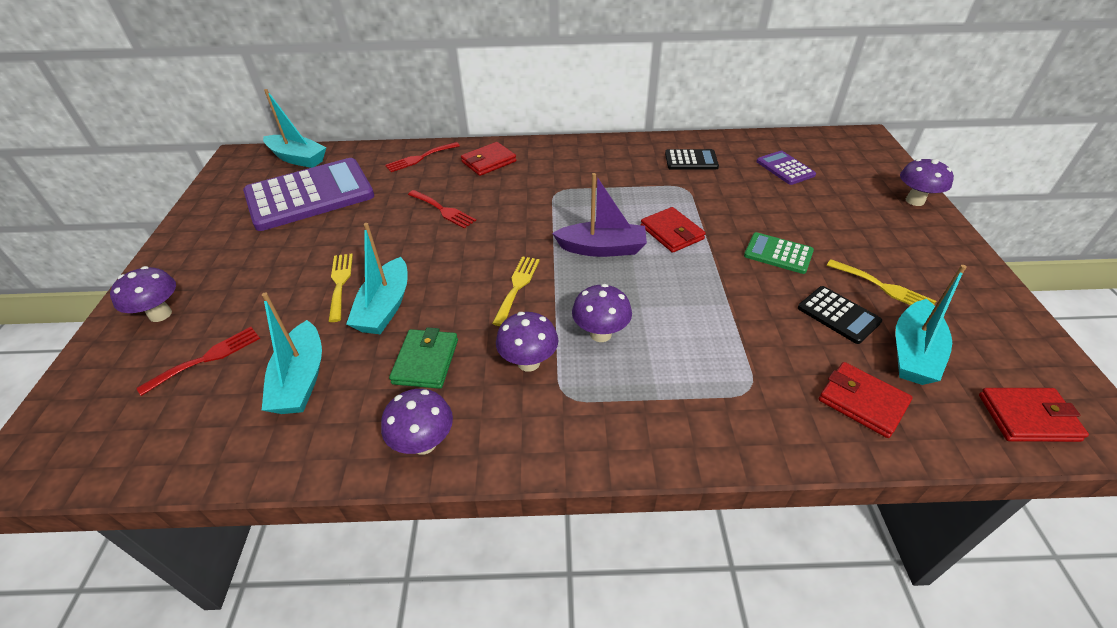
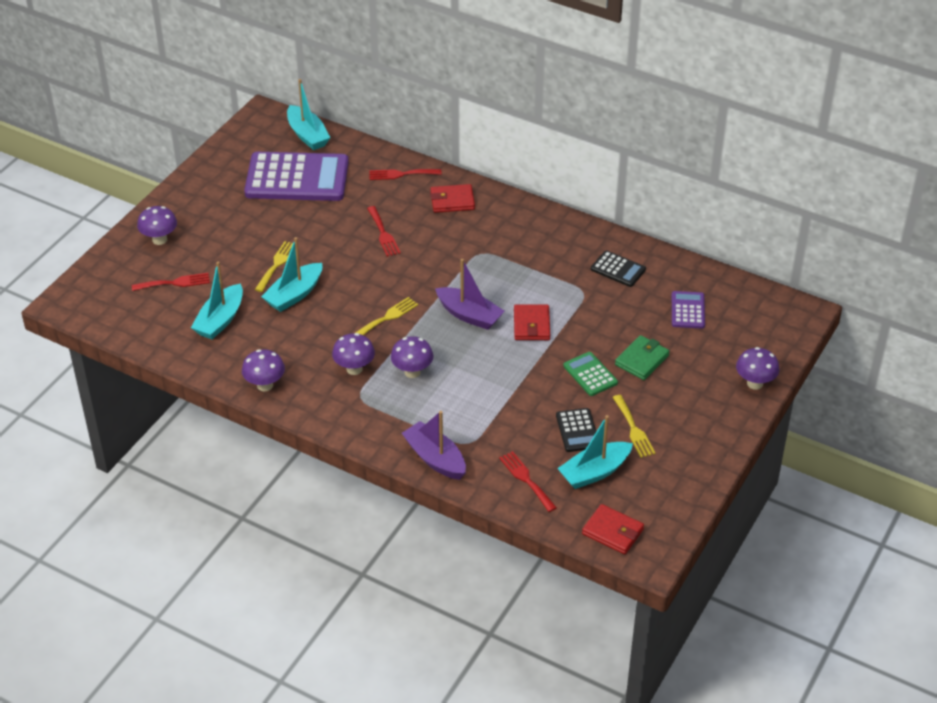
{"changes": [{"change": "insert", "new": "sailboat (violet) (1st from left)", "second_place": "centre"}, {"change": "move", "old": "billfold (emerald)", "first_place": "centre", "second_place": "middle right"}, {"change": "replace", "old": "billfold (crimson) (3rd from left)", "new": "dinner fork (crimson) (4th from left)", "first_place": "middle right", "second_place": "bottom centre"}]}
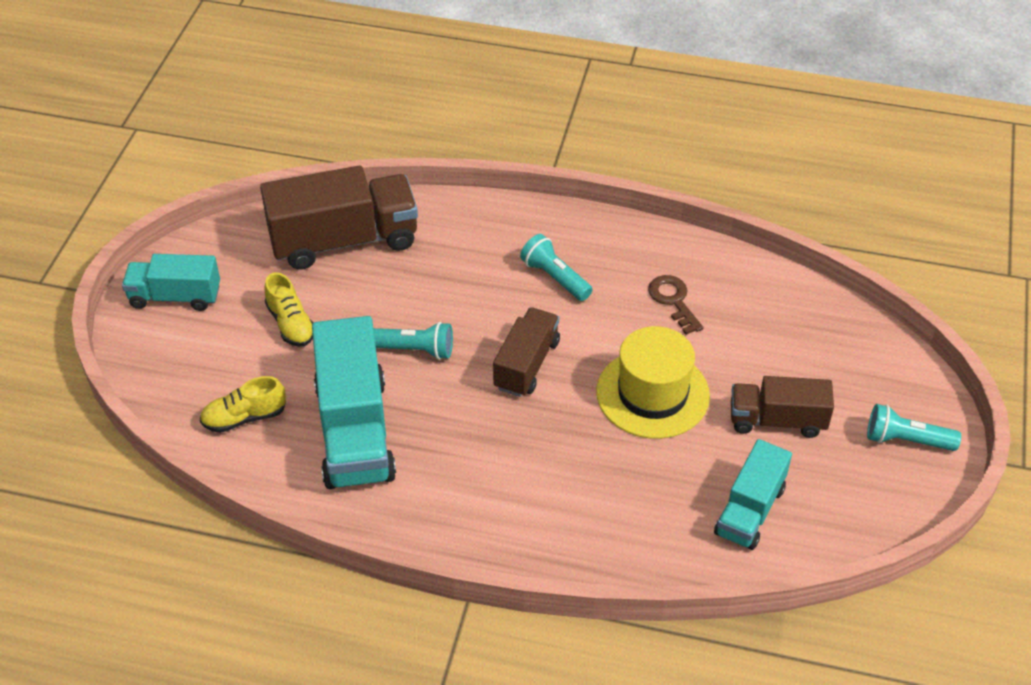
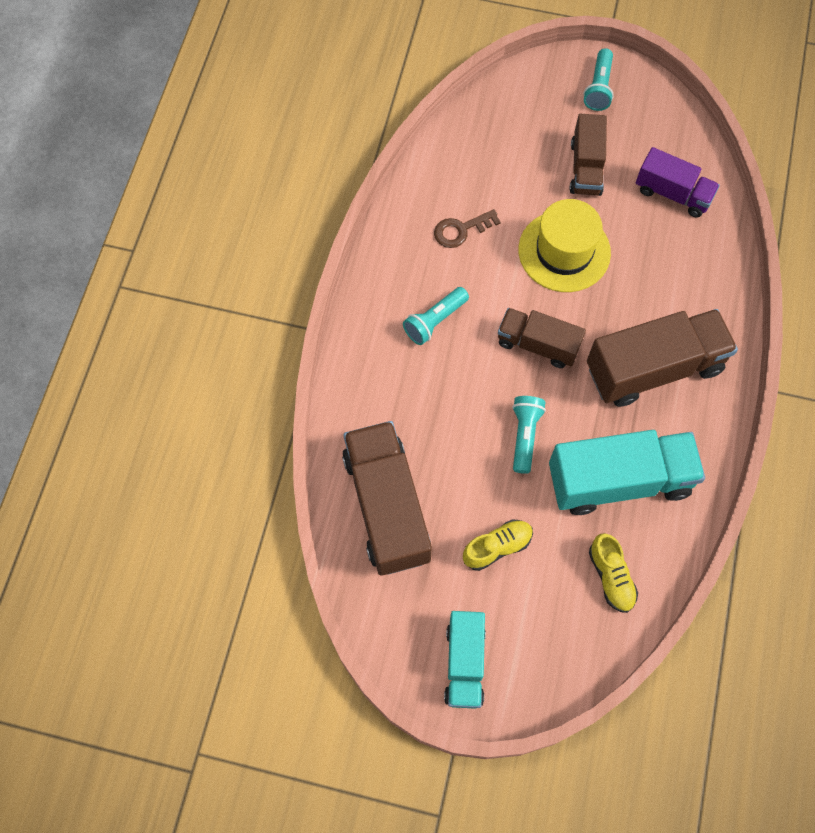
{"changes": [{"change": "insert", "new": "lorry (dark brown) (4th from left)", "second_place": "middle right"}, {"change": "recolor", "old": "lorry (aqua) (3rd from left)", "new": "lorry (violet)", "first_place": "bottom right", "second_place": "top right"}]}
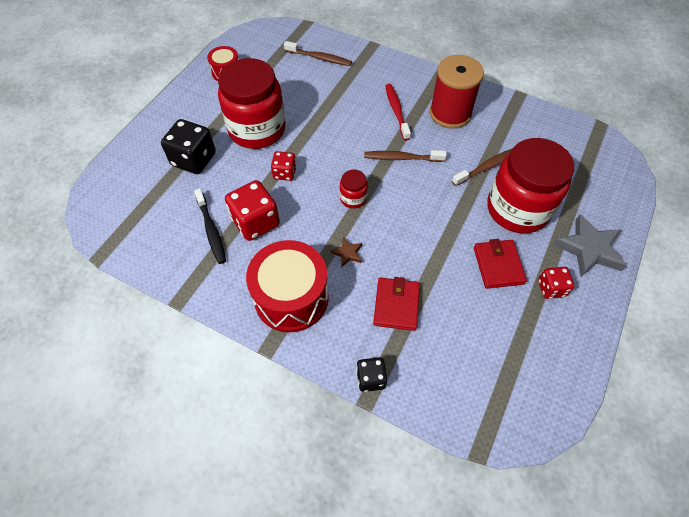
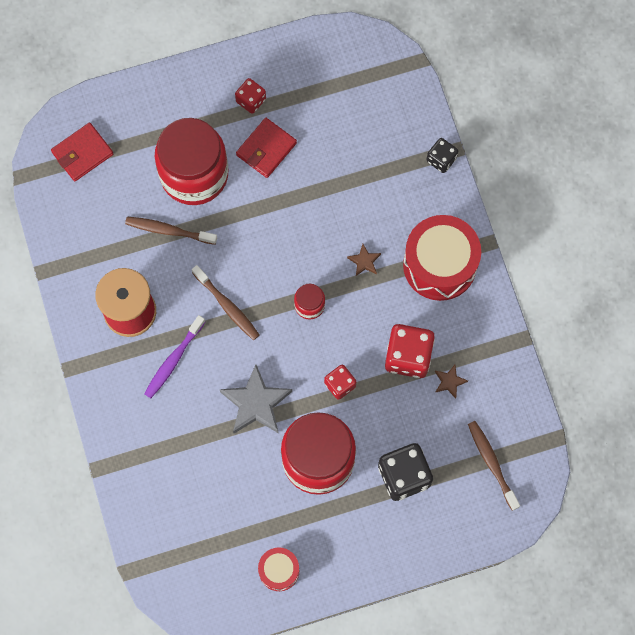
{"changes": [{"change": "move", "old": "dental brush (dark brown) (1st from left in the first image)", "new": "dental brush (dark brown) (3rd from left)", "first_place": "top centre", "second_place": "bottom right"}, {"change": "move", "old": "billfold (crimson) (1st from left)", "first_place": "centre", "second_place": "top left"}, {"change": "move", "old": "star (gray)", "first_place": "middle right", "second_place": "centre"}, {"change": "replace", "old": "dental brush (ebony)", "new": "star (dark brown) (2nd from left)", "first_place": "middle left", "second_place": "middle right"}, {"change": "recolor", "old": "dental brush (crimson)", "new": "dental brush (violet)", "first_place": "top centre", "second_place": "middle left"}]}
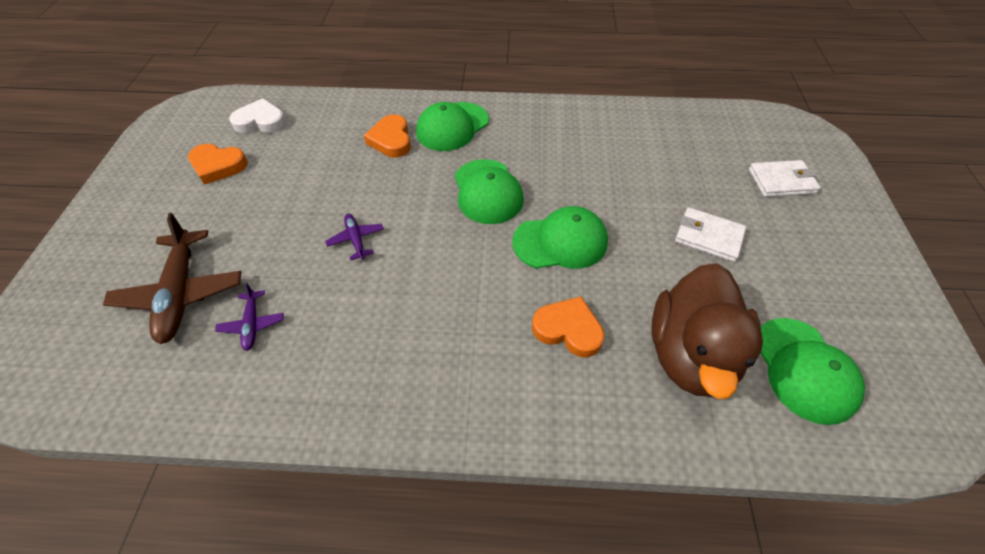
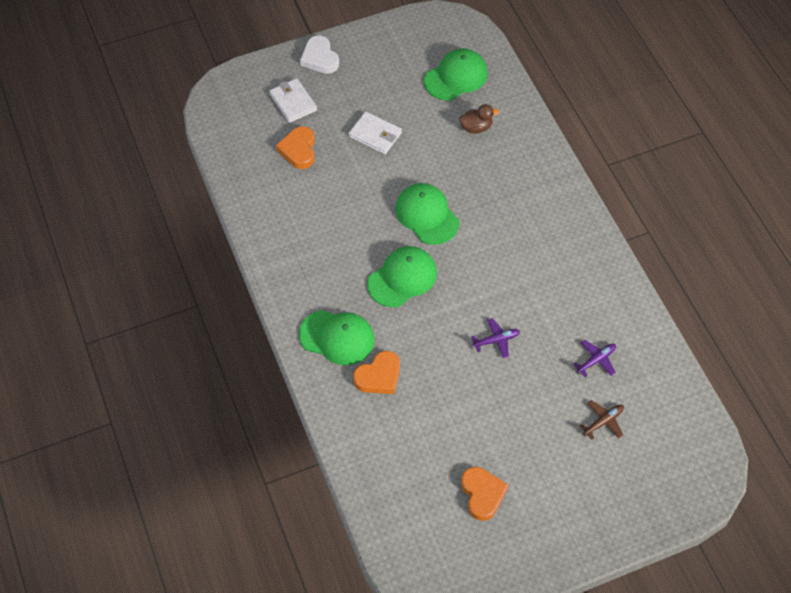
{"changes": [{"change": "move", "old": "heart (snow-white)", "first_place": "top left", "second_place": "top centre"}, {"change": "move", "old": "heart (bright orange) (3rd from left in the first image)", "new": "heart (bright orange) (1st from left)", "first_place": "centre", "second_place": "top centre"}, {"change": "rotate", "old": "plane (violet) (2nd from left in the first image)", "first_place": "centre", "second_place": "centre", "degrees": -150}, {"change": "rotate", "old": "billfold (snow-white) (1st from left in the first image)", "first_place": "middle right", "second_place": "top centre", "degrees": -60}, {"change": "resize", "old": "plane (dark brown)", "first_place": "middle left", "second_place": "bottom right", "factor": 0.49}, {"change": "resize", "old": "toy duck (dark brown)", "first_place": "middle right", "second_place": "top centre", "factor": 0.43}]}
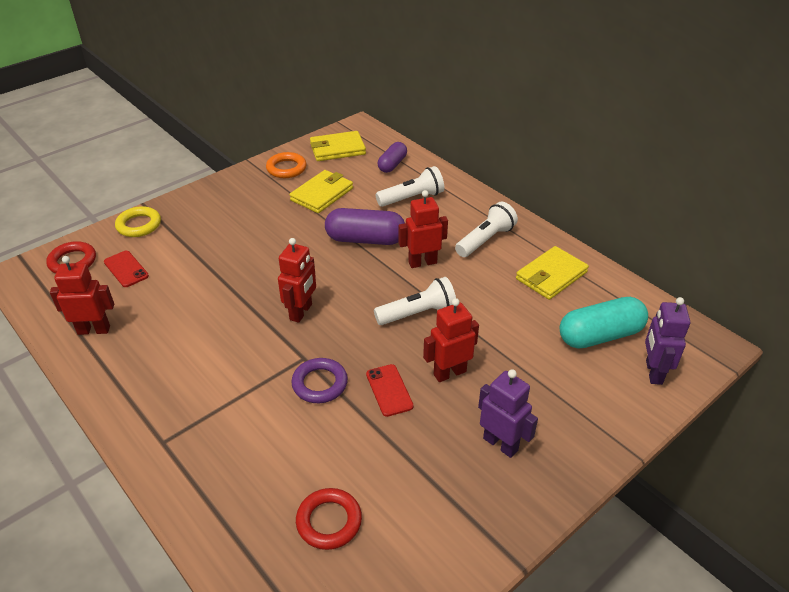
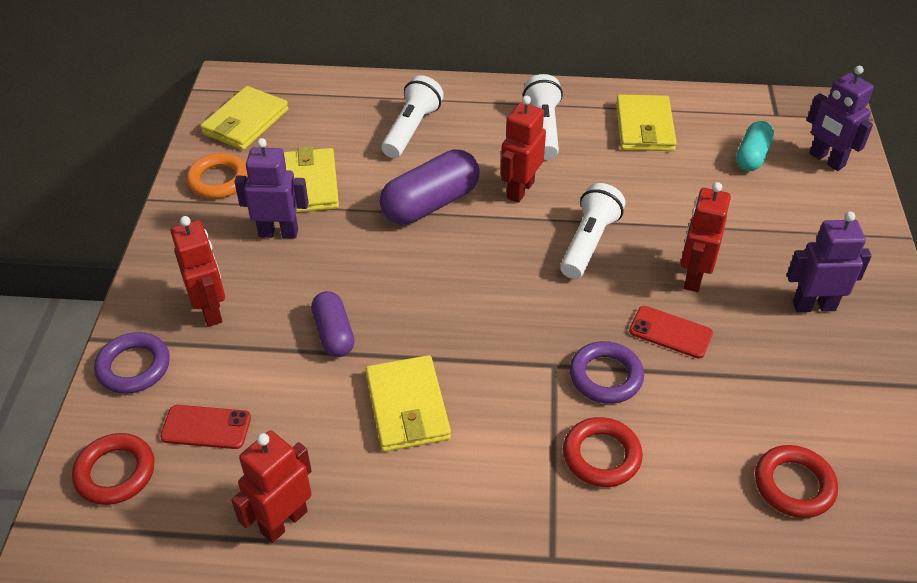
{"changes": [{"change": "insert", "new": "robot (violet) (1st from left)", "second_place": "top left"}, {"change": "insert", "new": "billfold (bright yellow) (3rd from left)", "second_place": "bottom centre"}, {"change": "insert", "new": "hoop (crimson) (2nd from left)", "second_place": "bottom centre"}, {"change": "move", "old": "robot (crimson) (2nd from left in the first image)", "new": "robot (crimson) (1st from left)", "first_place": "centre", "second_place": "middle left"}, {"change": "move", "old": "pill shape (violet) (2nd from left in the first image)", "new": "pill shape (violet) (1st from left)", "first_place": "top centre", "second_place": "centre"}, {"change": "recolor", "old": "hoop (bright yellow)", "new": "hoop (violet) (1st from left)", "first_place": "middle left", "second_place": "middle left"}, {"change": "resize", "old": "pill shape (aqua)", "first_place": "middle right", "second_place": "top right", "factor": 0.61}]}
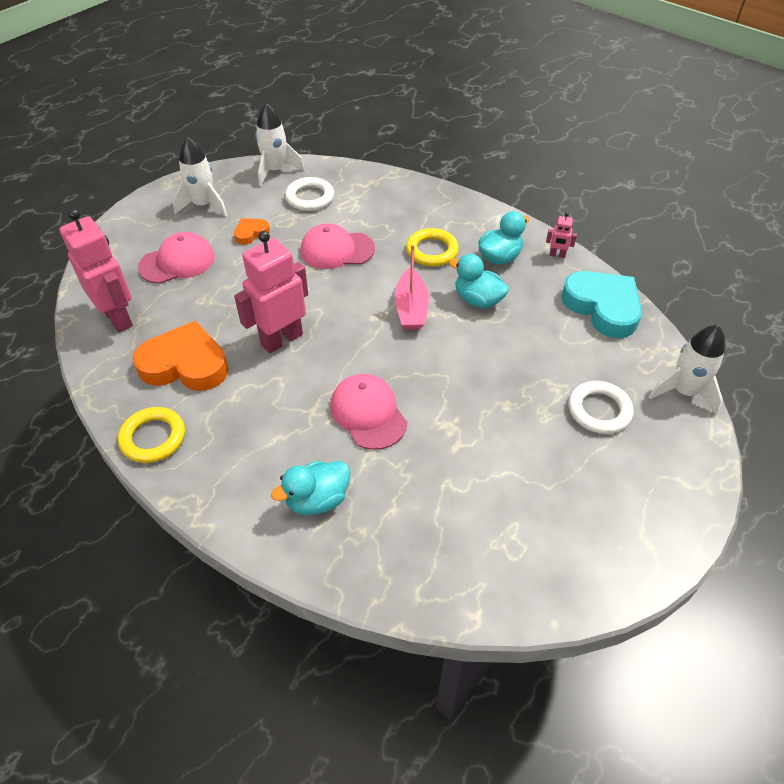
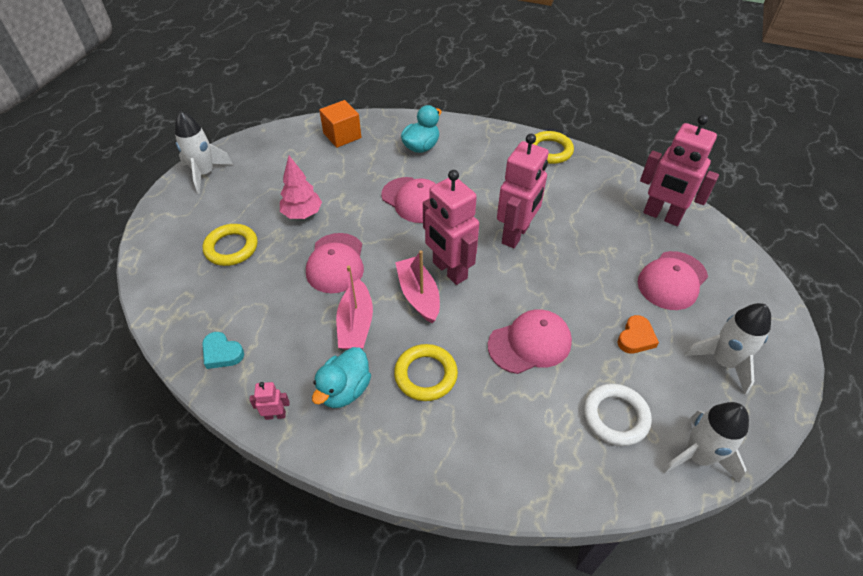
{"changes": [{"change": "delete", "old": "heart (bright orange) (1st from left)", "first_place": "middle left"}, {"change": "insert", "new": "toy tree (pink)", "second_place": "top centre"}, {"change": "insert", "new": "cap (pink) (1st from left)", "second_place": "centre"}, {"change": "insert", "new": "block (bright orange)", "second_place": "top centre"}, {"change": "insert", "new": "robot (pink) (2nd from left)", "second_place": "centre"}, {"change": "move", "old": "toy rocket (snow-white) (3rd from left in the first image)", "new": "toy rocket (snow-white) (1st from left)", "first_place": "middle right", "second_place": "top left"}, {"change": "replace", "old": "toy duck (aqua) (2nd from left)", "new": "sailboat (pink) (1st from left)", "first_place": "centre", "second_place": "centre"}, {"change": "recolor", "old": "hoop (snow-white) (2nd from left)", "new": "hoop (bright yellow) (1st from left)", "first_place": "middle right", "second_place": "middle left"}, {"change": "resize", "old": "heart (aqua)", "first_place": "middle right", "second_place": "middle left", "factor": 0.48}]}
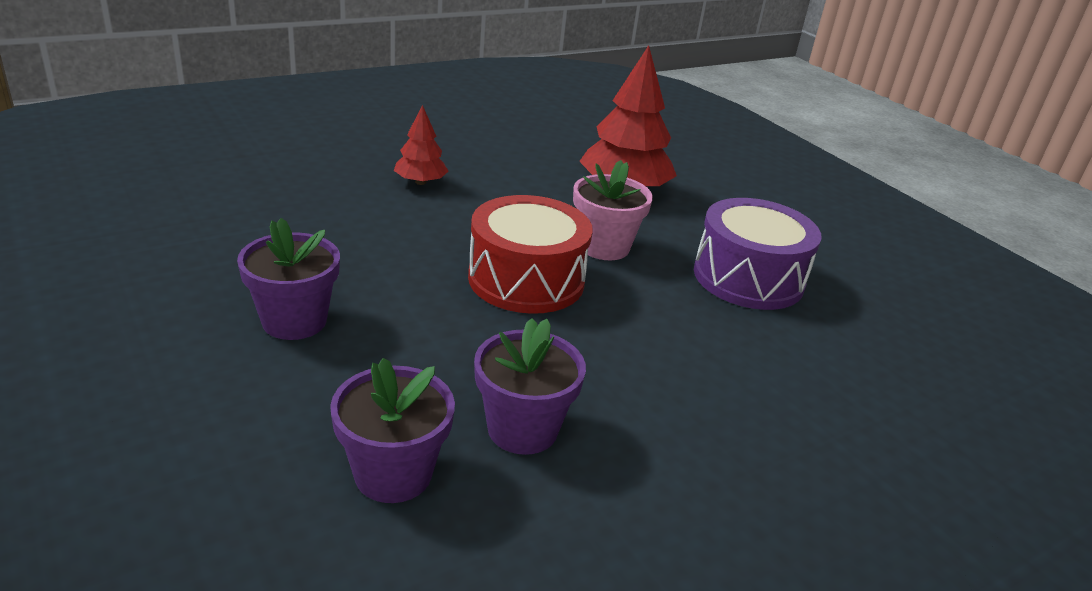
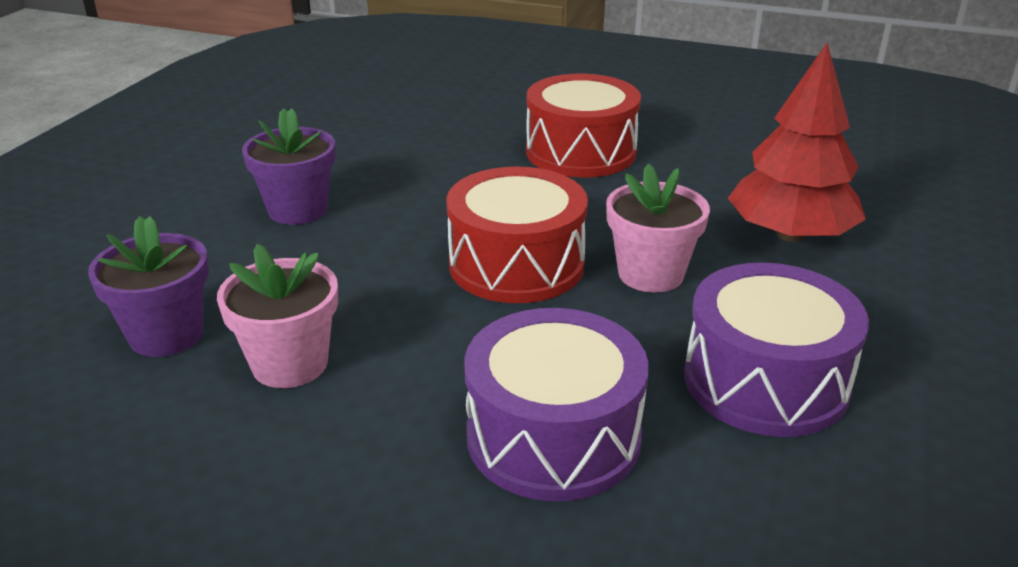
{"changes": [{"change": "insert", "new": "snare drum (violet) (1st from left)", "second_place": "bottom centre"}, {"change": "replace", "old": "toy tree (crimson) (1st from left)", "new": "snare drum (crimson) (2nd from left)", "first_place": "top centre", "second_place": "top centre"}, {"change": "recolor", "old": "potted plant (violet) (3rd from left)", "new": "potted plant (pink) (1st from left)", "first_place": "centre", "second_place": "middle left"}]}
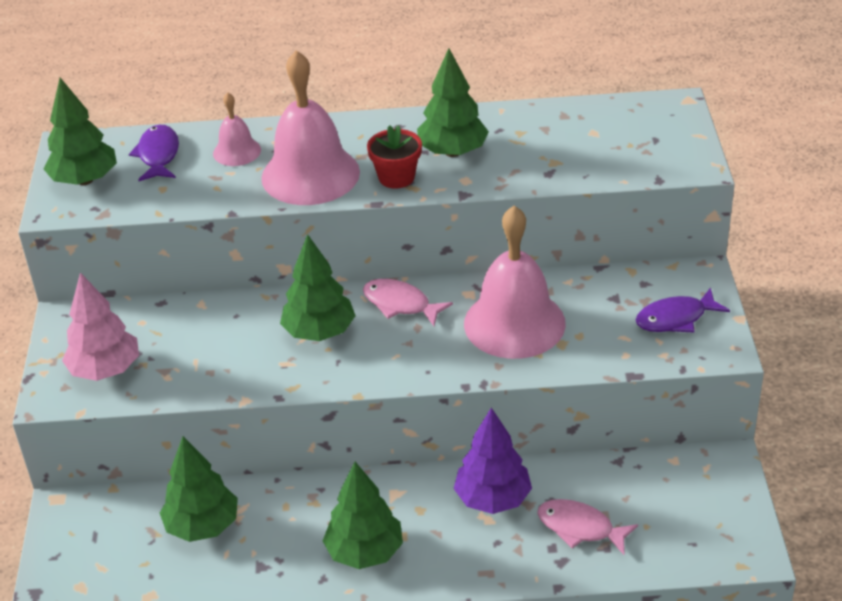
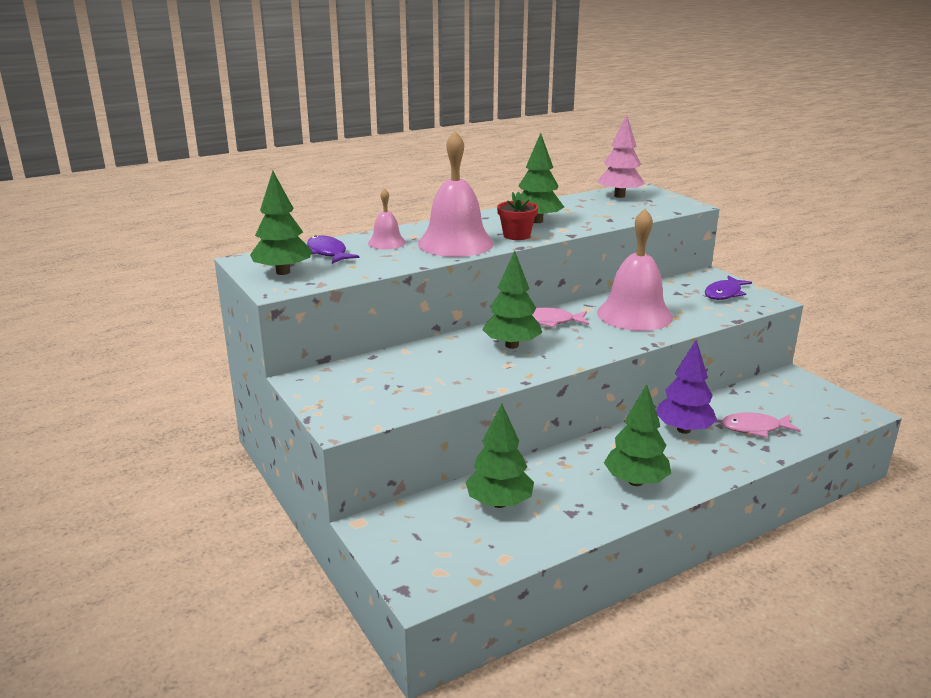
{"changes": [{"change": "move", "old": "toy tree (pink)", "first_place": "middle left", "second_place": "top right"}]}
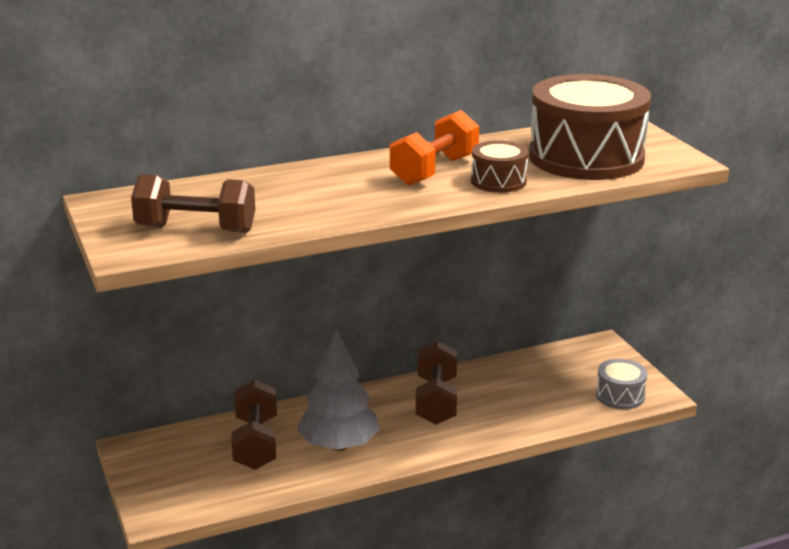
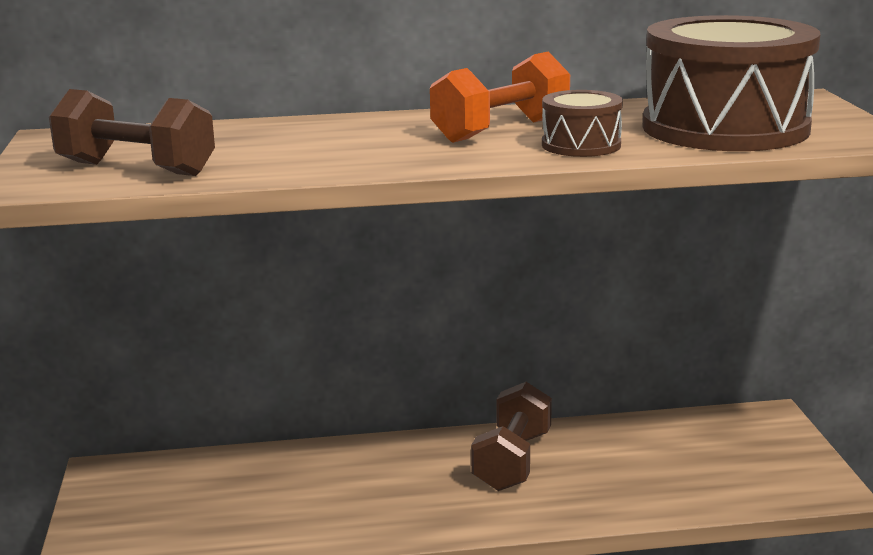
{"changes": [{"change": "delete", "old": "free weight (dark brown) (2nd from left)", "first_place": "bottom left"}, {"change": "delete", "old": "toy tree (gray)", "first_place": "bottom centre"}, {"change": "delete", "old": "snare drum (gray)", "first_place": "bottom right"}]}
